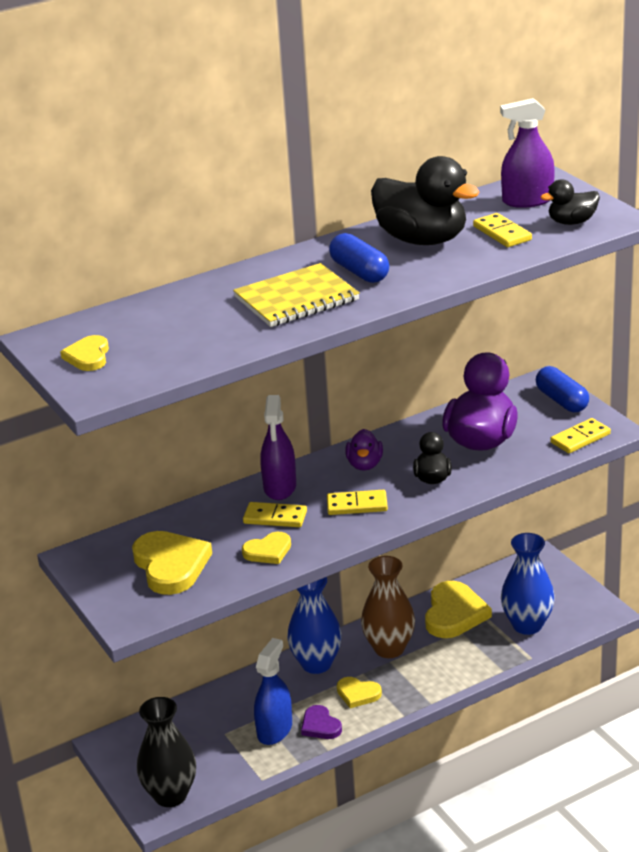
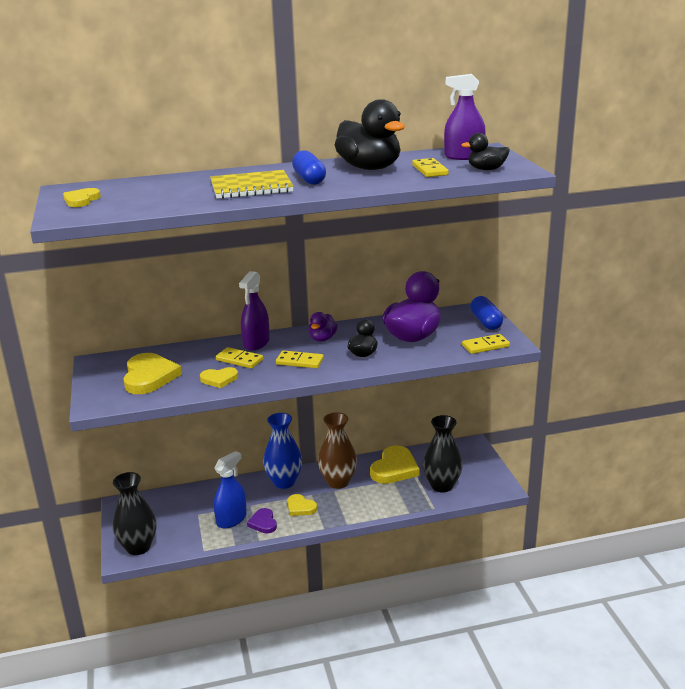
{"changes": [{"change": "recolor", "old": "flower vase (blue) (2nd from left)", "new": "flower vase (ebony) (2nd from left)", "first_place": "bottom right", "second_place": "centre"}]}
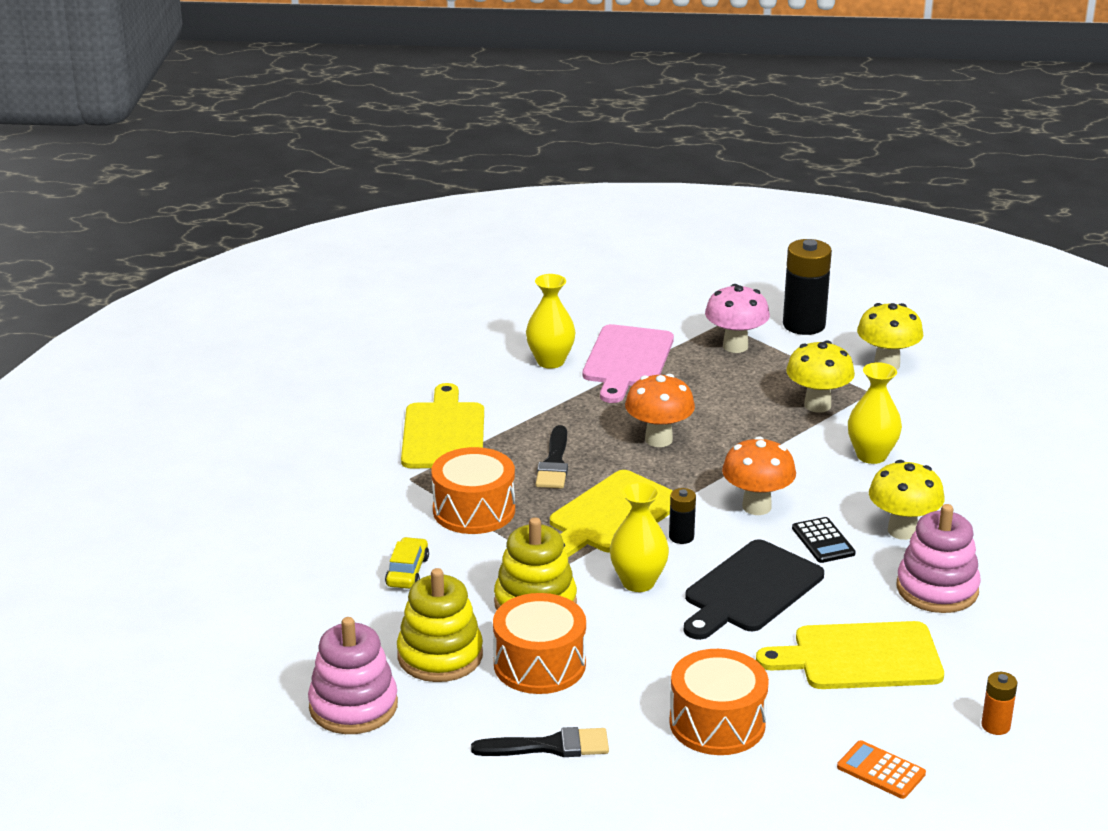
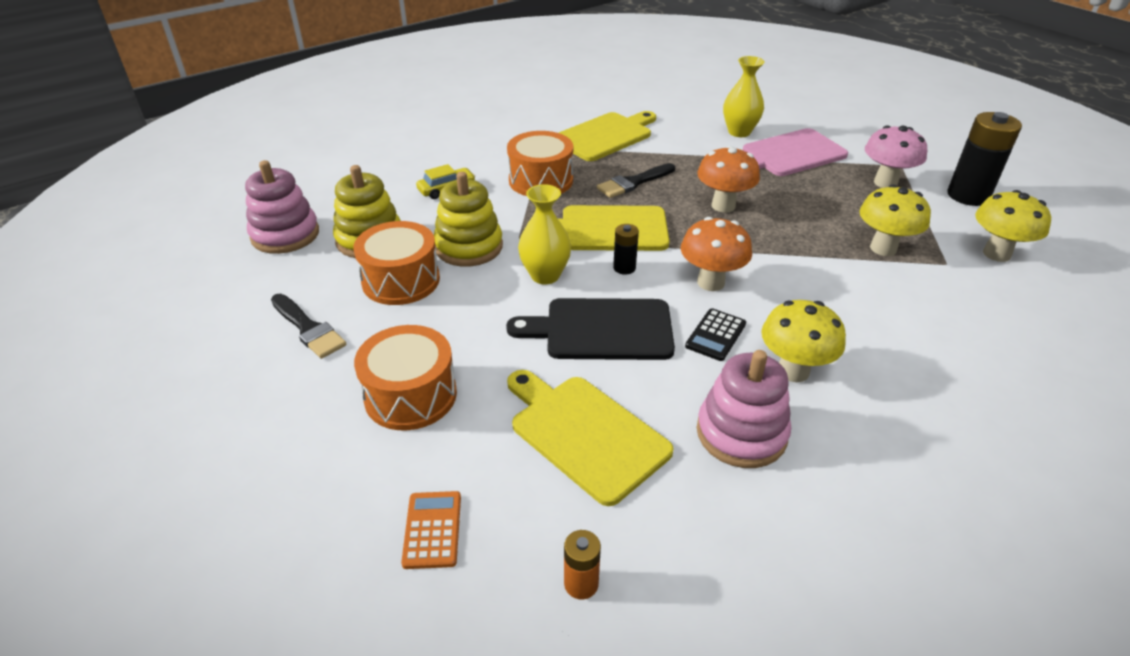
{"changes": [{"change": "delete", "old": "flower vase (bright yellow) (3rd from left)", "first_place": "middle right"}]}
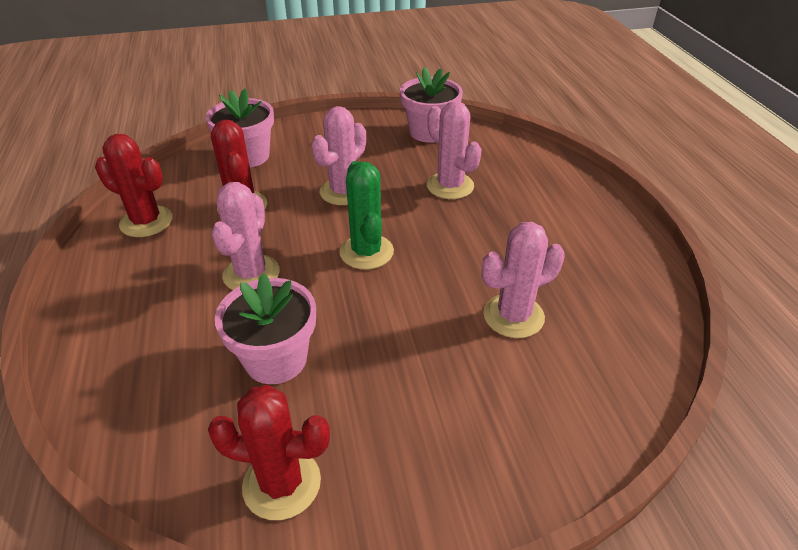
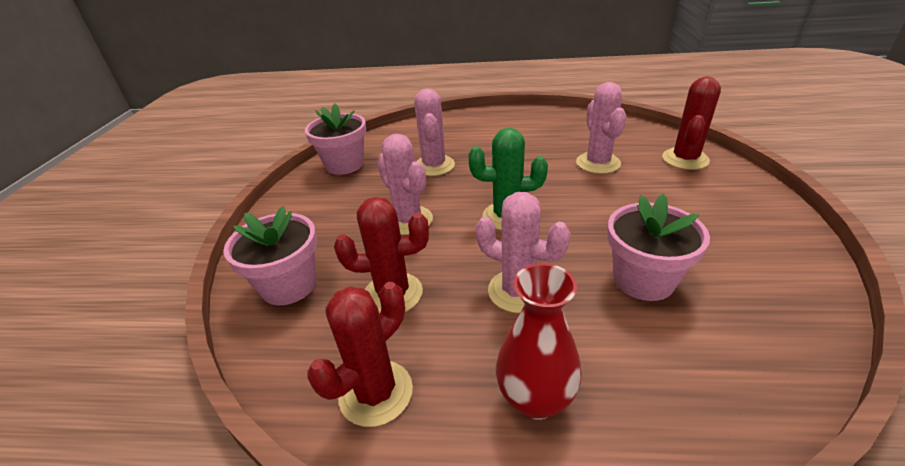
{"changes": [{"change": "insert", "new": "flower vase (crimson)", "second_place": "bottom centre"}, {"change": "move", "old": "cactus (crimson) (3rd from left)", "first_place": "bottom centre", "second_place": "top right"}, {"change": "rotate", "old": "cactus (pink) (3rd from left in the first image)", "first_place": "top centre", "second_place": "top centre", "degrees": -75}]}
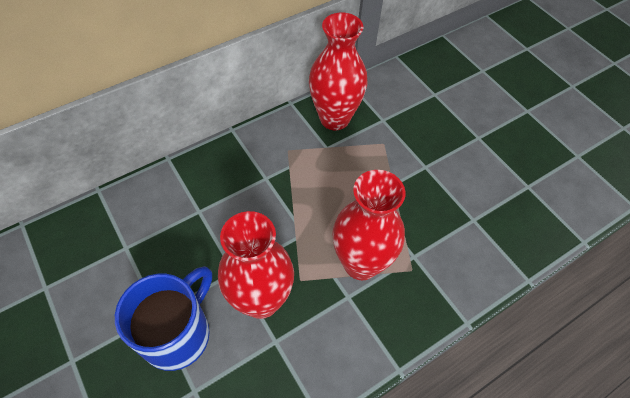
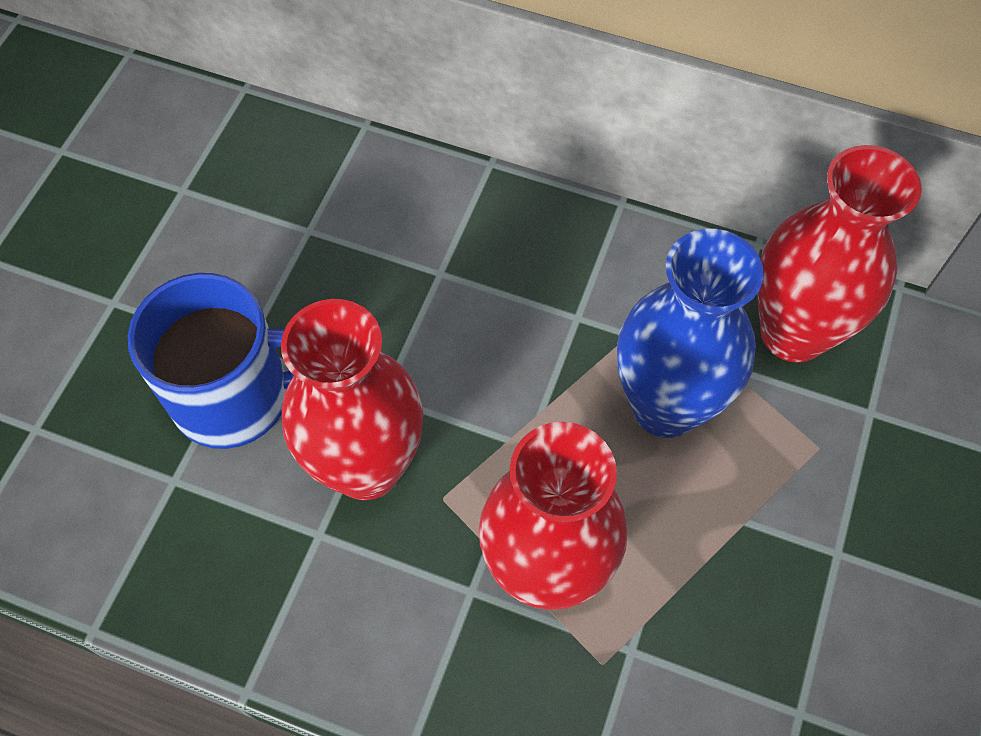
{"changes": [{"change": "insert", "new": "flower vase (blue)", "second_place": "middle right"}]}
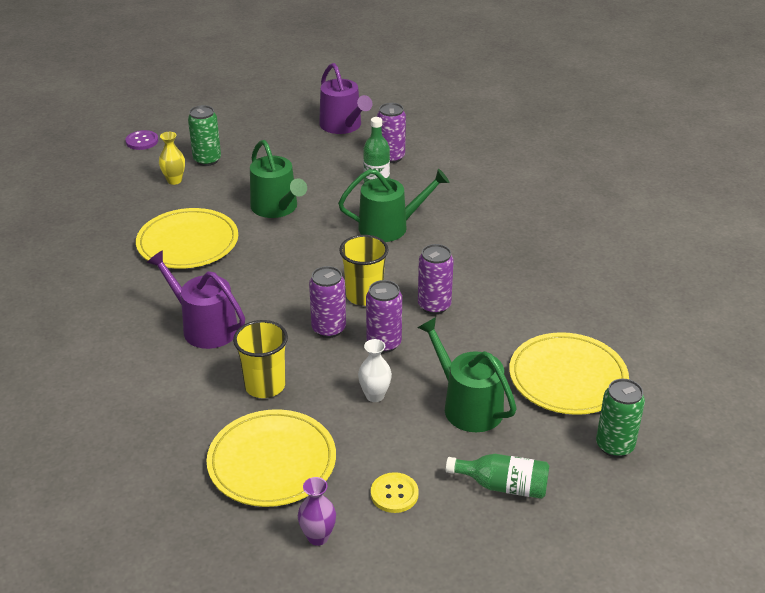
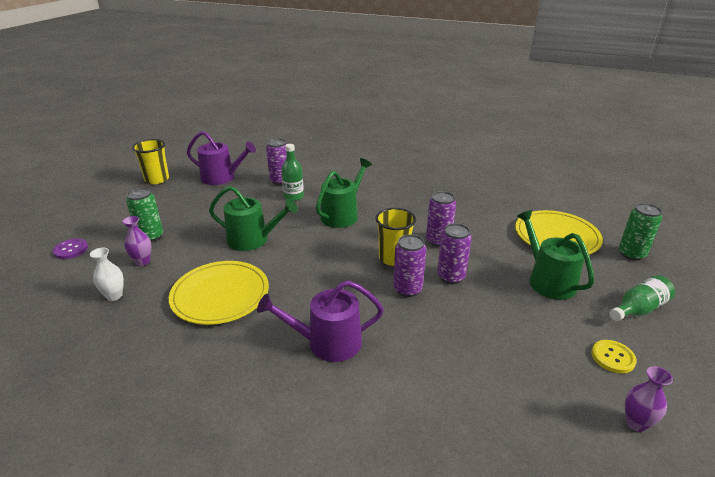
{"changes": [{"change": "delete", "old": "flat dish (bright yellow) (2nd from left)", "first_place": "bottom centre"}, {"change": "move", "old": "cup (bright yellow) (1st from left)", "first_place": "centre", "second_place": "middle left"}, {"change": "move", "old": "flower vase (snow-white)", "first_place": "centre", "second_place": "middle left"}, {"change": "recolor", "old": "flower vase (bright yellow)", "new": "flower vase (violet) (1st from left)", "first_place": "top left", "second_place": "middle left"}, {"change": "rotate", "old": "sprinkling can (emerald) (3rd from left)", "first_place": "centre", "second_place": "middle right", "degrees": 60}]}
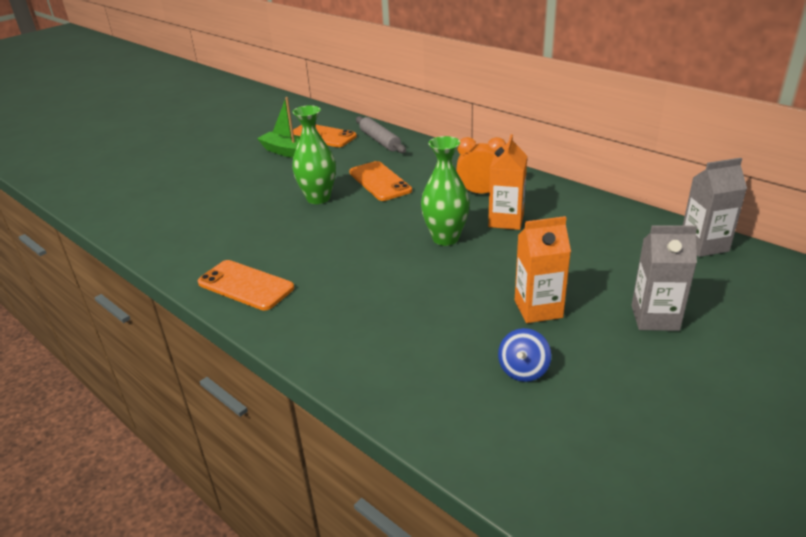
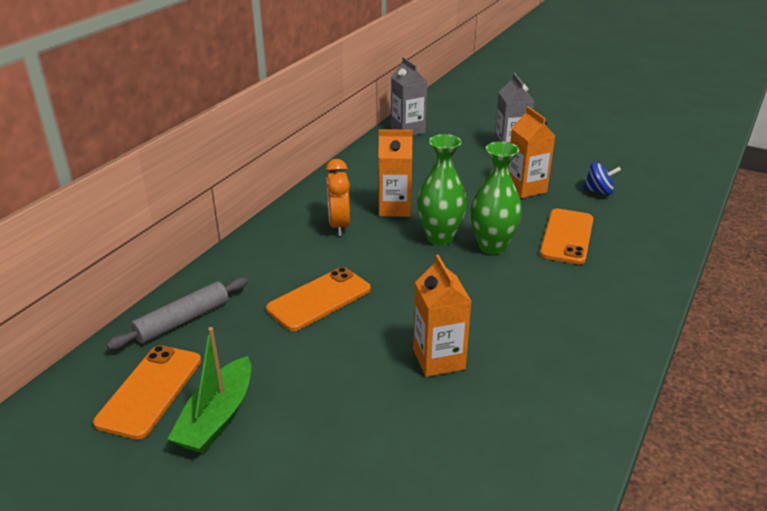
{"changes": [{"change": "insert", "new": "milk carton (bright orange) (2nd from left)", "second_place": "centre"}, {"change": "move", "old": "smartphone (bright orange) (1st from left in the first image)", "new": "smartphone (bright orange) (3rd from left)", "first_place": "middle left", "second_place": "middle right"}, {"change": "move", "old": "flower vase (emerald) (1st from left in the first image)", "new": "flower vase (emerald) (2nd from left)", "first_place": "top centre", "second_place": "centre"}]}
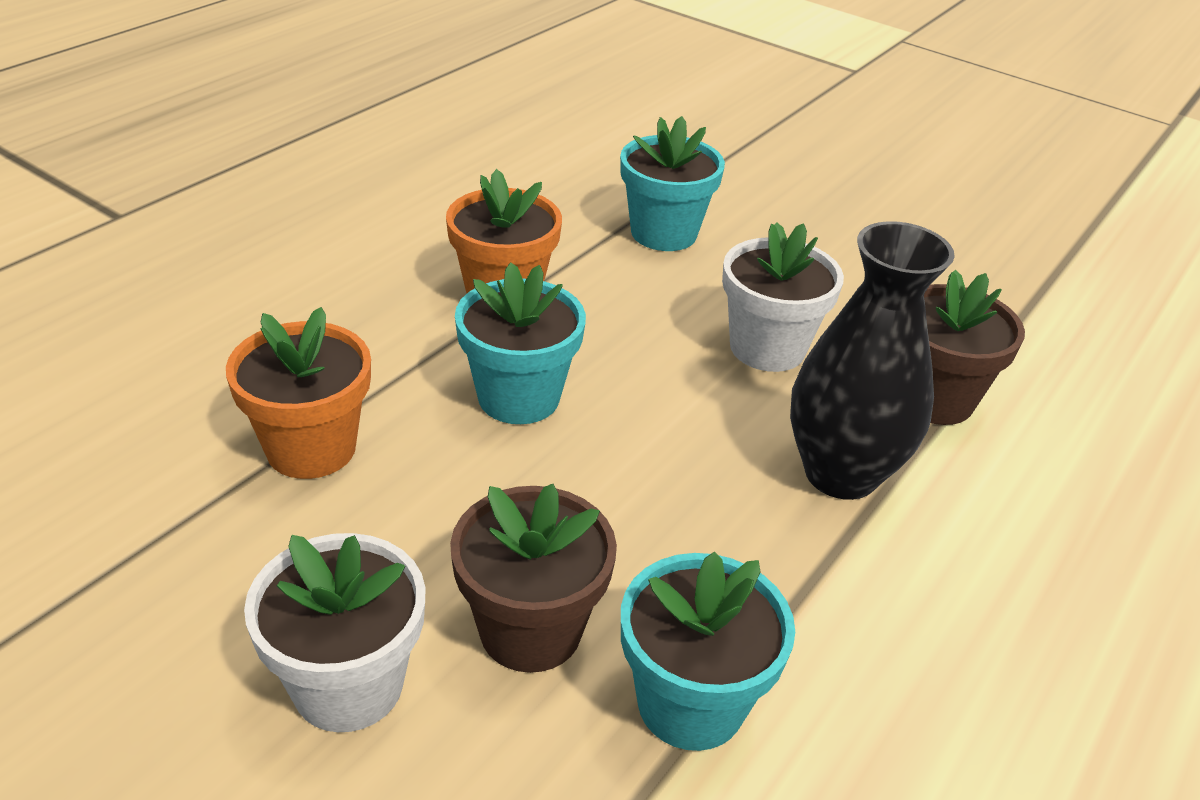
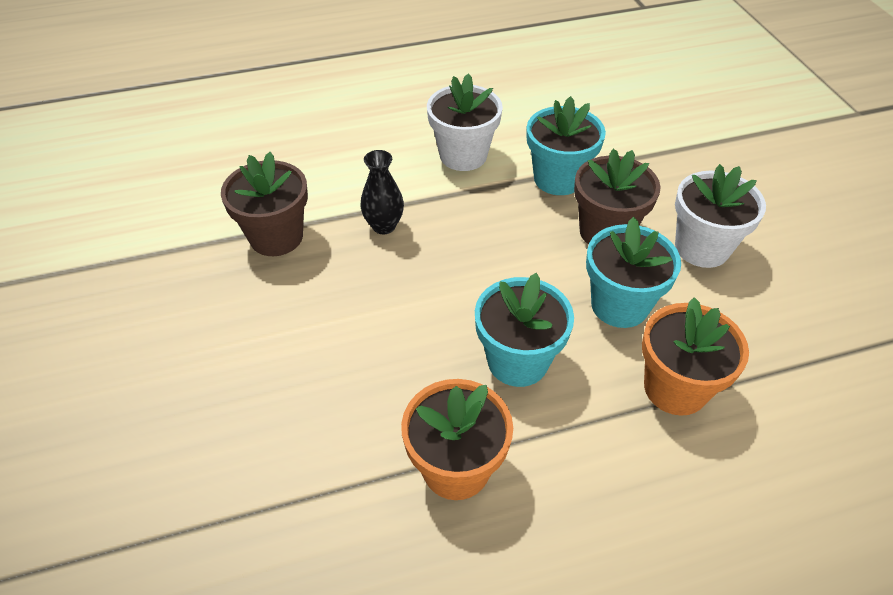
{"changes": [{"change": "move", "old": "potted plant (aqua) (2nd from left in the first image)", "new": "potted plant (aqua) (3rd from left)", "first_place": "top centre", "second_place": "middle right"}, {"change": "move", "old": "potted plant (snow-white) (2nd from left in the first image)", "new": "potted plant (snow-white) (1st from left)", "first_place": "centre", "second_place": "top centre"}, {"change": "resize", "old": "flower vase (ebony)", "first_place": "middle right", "second_place": "top centre", "factor": 0.53}]}
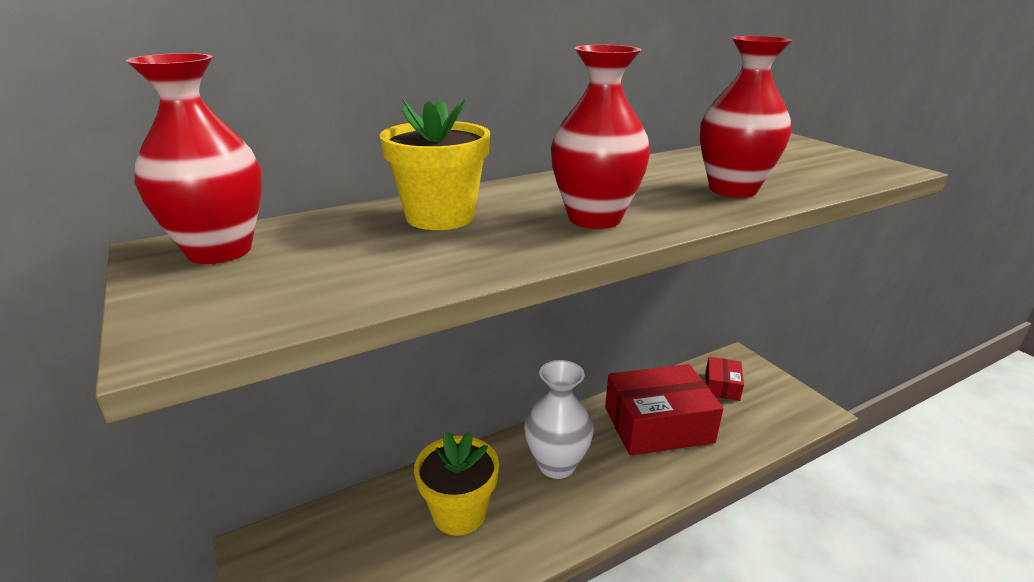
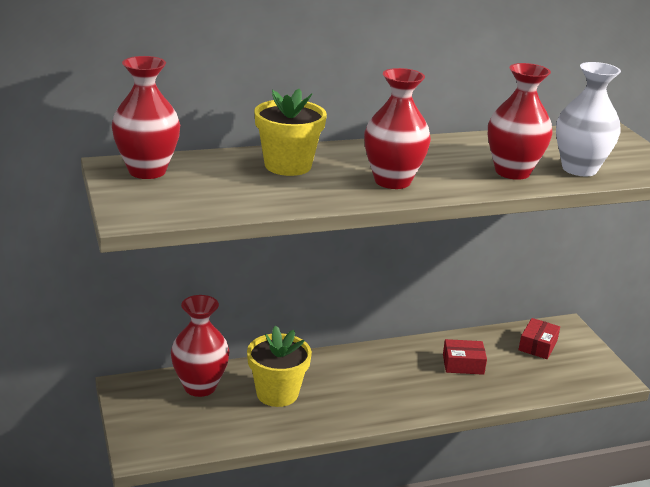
{"changes": [{"change": "insert", "new": "flower vase (crimson) (2nd from left)", "second_place": "bottom left"}, {"change": "move", "old": "flower vase (snow-white)", "first_place": "bottom centre", "second_place": "top right"}, {"change": "resize", "old": "box (crimson) (1st from left)", "first_place": "bottom centre", "second_place": "bottom right", "factor": 0.49}]}
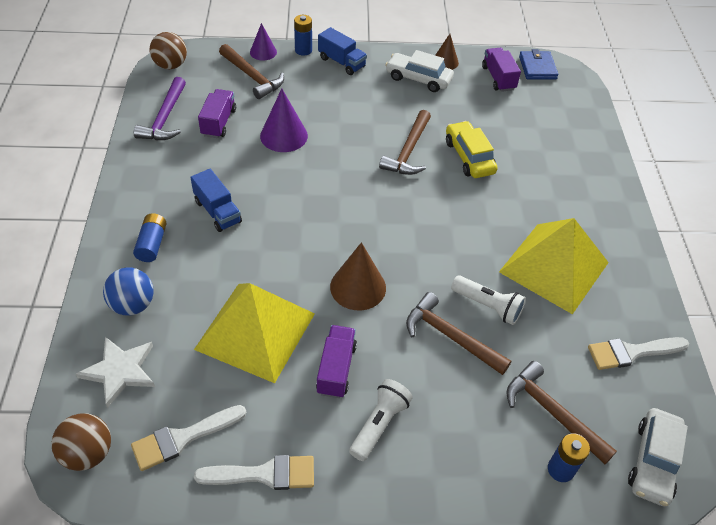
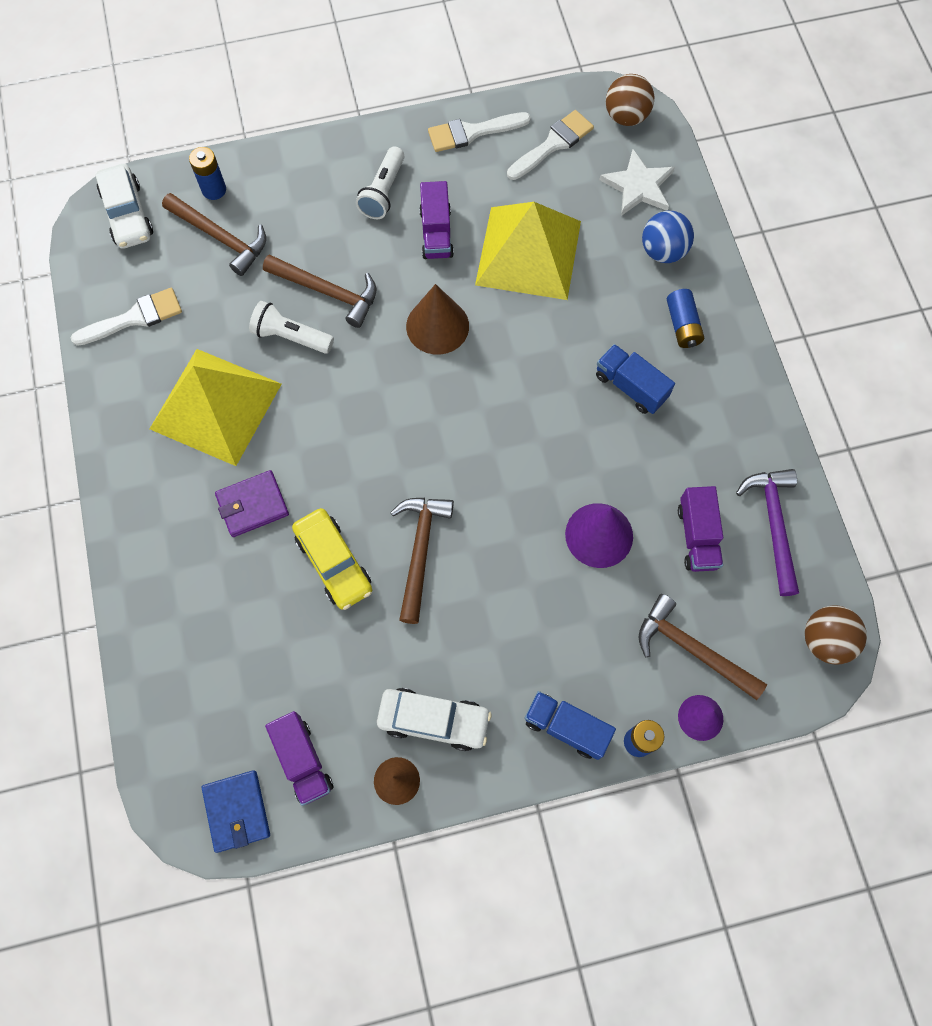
{"changes": [{"change": "insert", "new": "billfold (violet)", "second_place": "middle left"}, {"change": "rotate", "old": "automobile (snow-white) (2nd from left in the first image)", "first_place": "bottom right", "second_place": "top left", "degrees": 150}]}
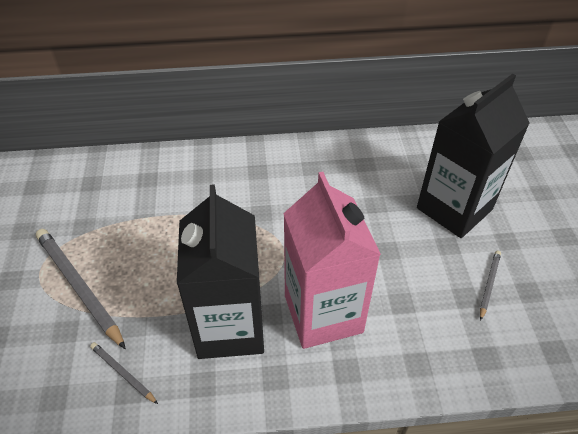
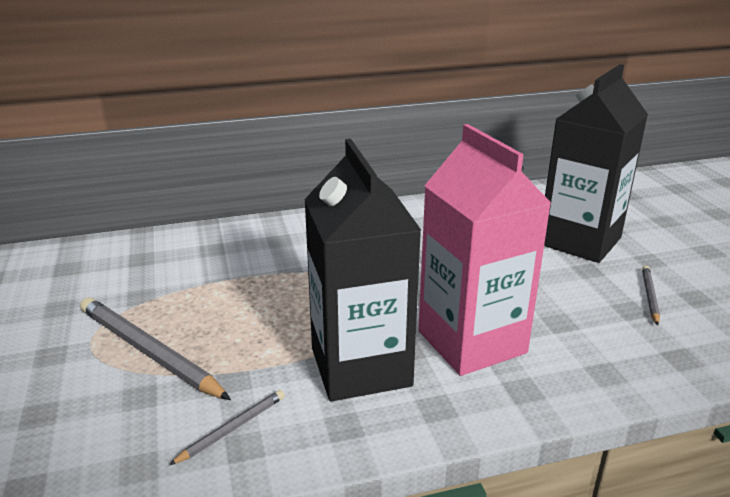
{"changes": [{"change": "rotate", "old": "lead pencil (gray) (2nd from left)", "first_place": "bottom left", "second_place": "bottom left", "degrees": 105}]}
